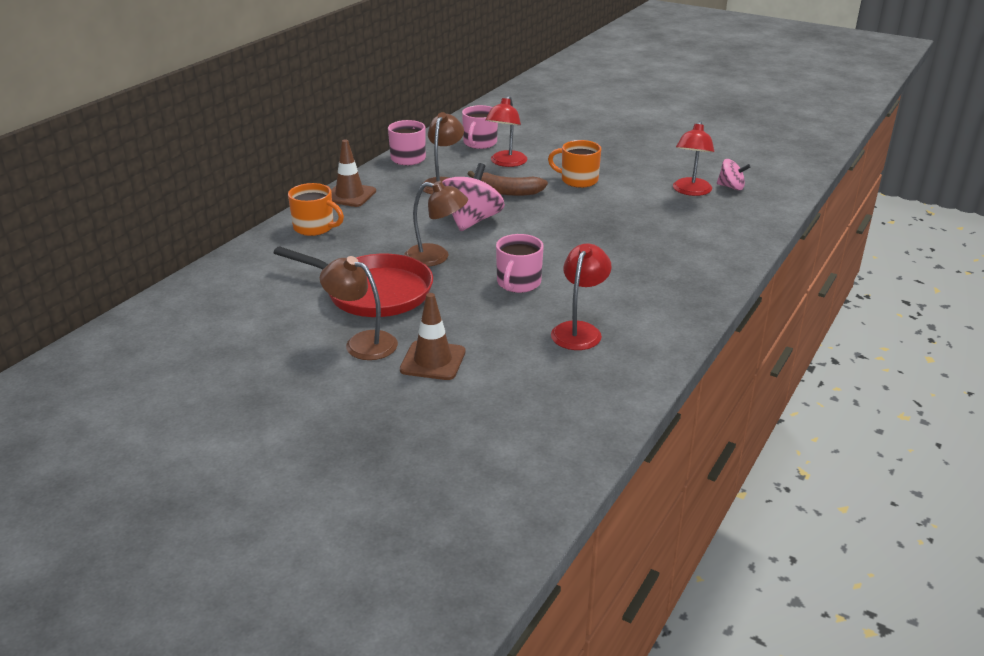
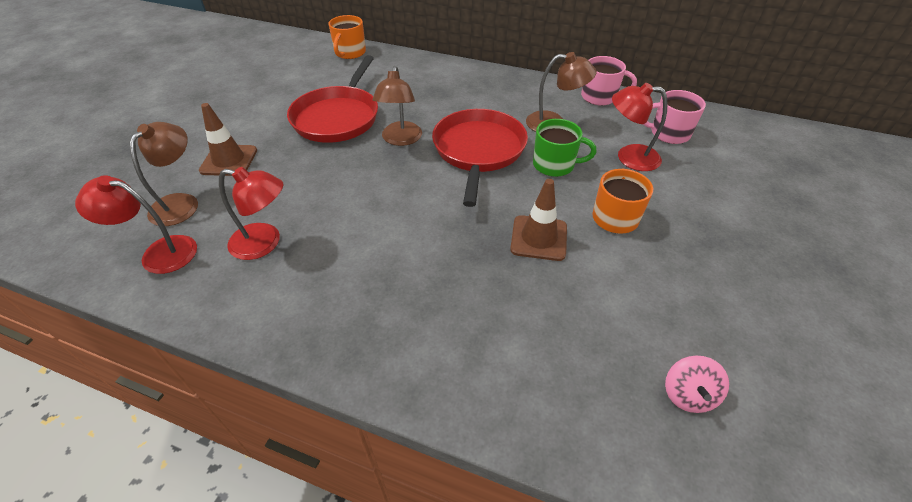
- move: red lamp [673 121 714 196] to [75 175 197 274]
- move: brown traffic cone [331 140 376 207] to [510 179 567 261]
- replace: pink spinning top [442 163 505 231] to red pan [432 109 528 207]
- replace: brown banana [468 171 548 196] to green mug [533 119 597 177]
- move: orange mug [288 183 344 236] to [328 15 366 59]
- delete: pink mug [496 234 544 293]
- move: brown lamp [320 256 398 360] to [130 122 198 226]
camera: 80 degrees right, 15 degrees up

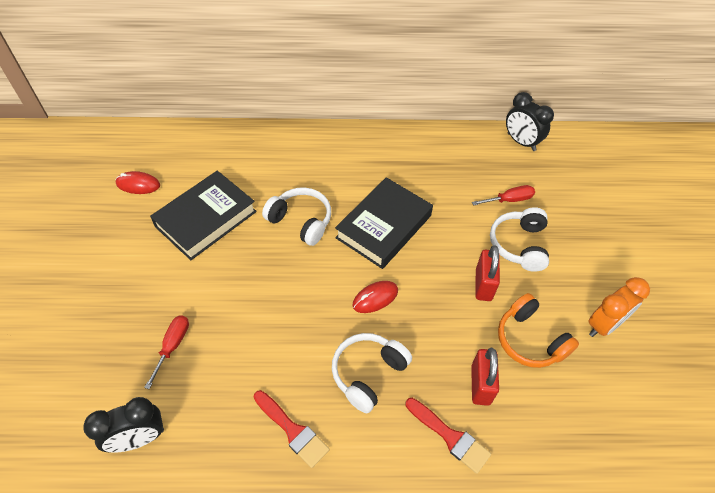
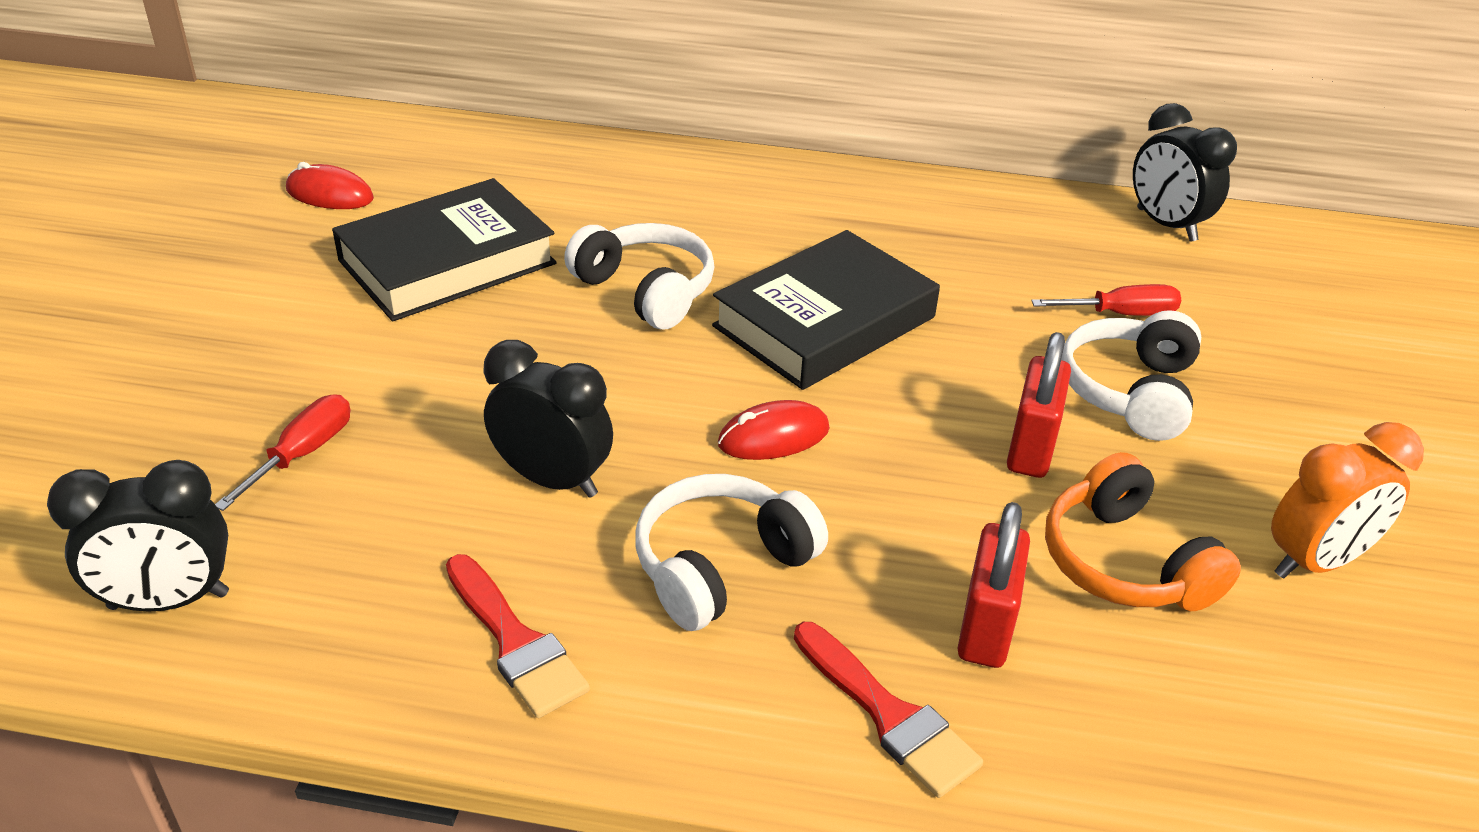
- insert: black clock [483 340 613 498]
camera: 10 degrees right, 15 degrees down

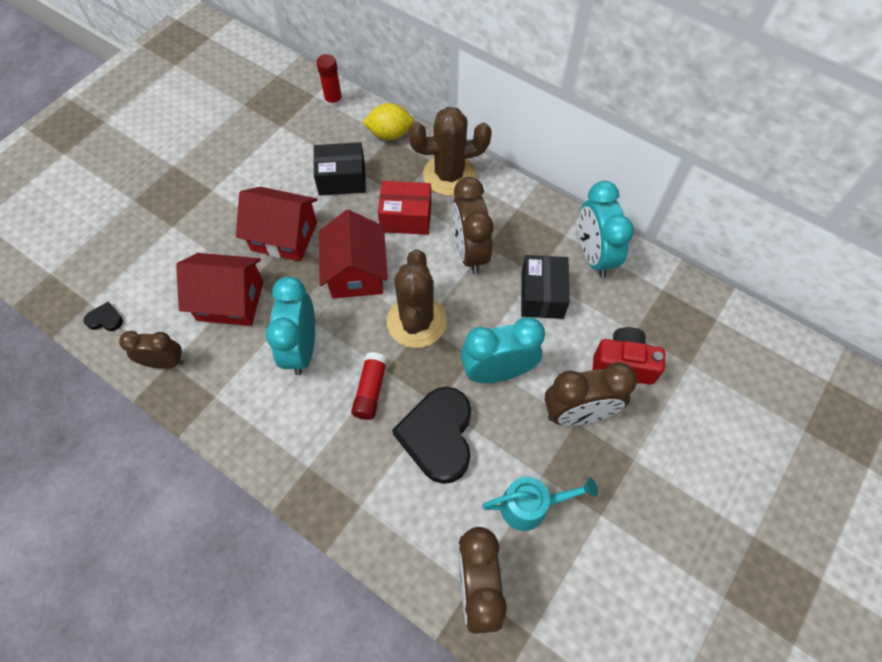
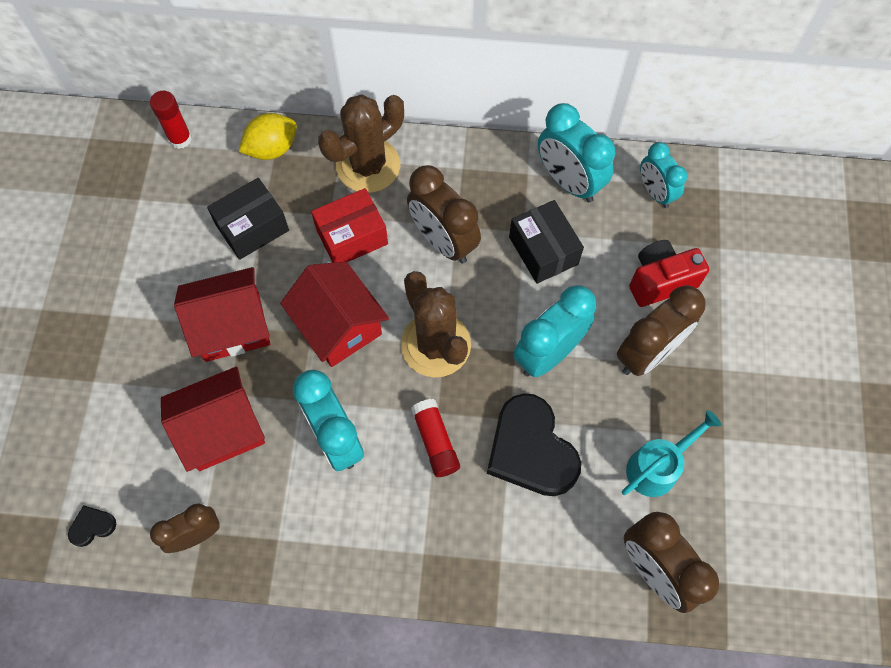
- insert: turquoise clock [640 142 687 208]
camera: 30 degrees left, 5 degrees up

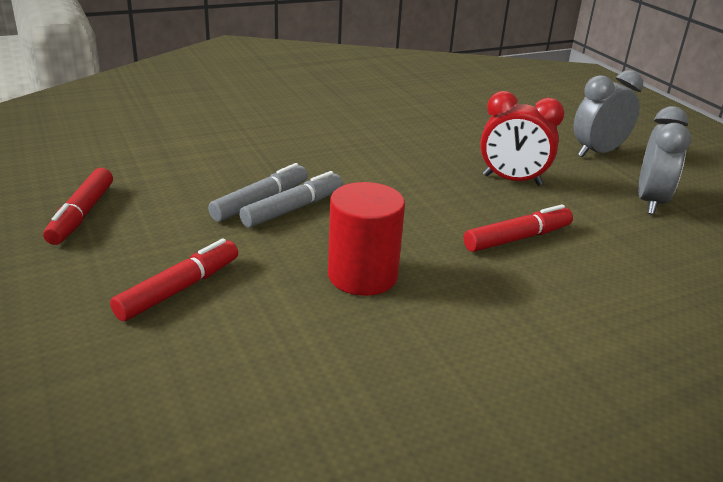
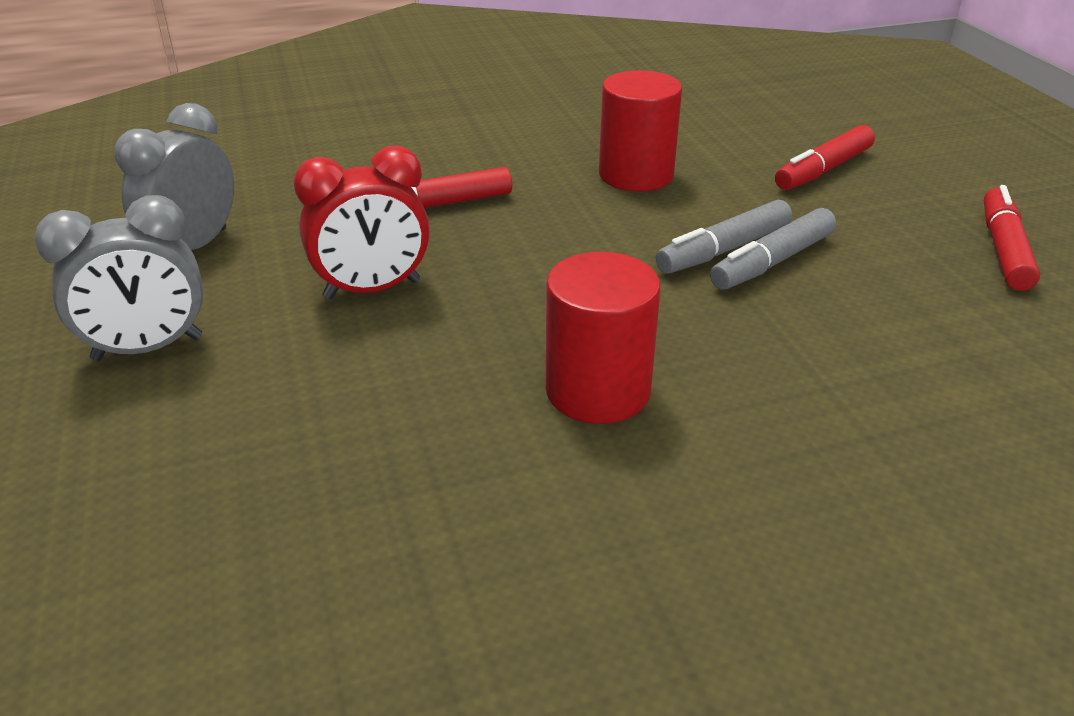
- rotate: red clock [480 91 564 186] = [294 146 430 299] 135 degrees clockwise
- insert: red cylinder [546 252 661 424]
camera: 170 degrees left, 5 degrees up

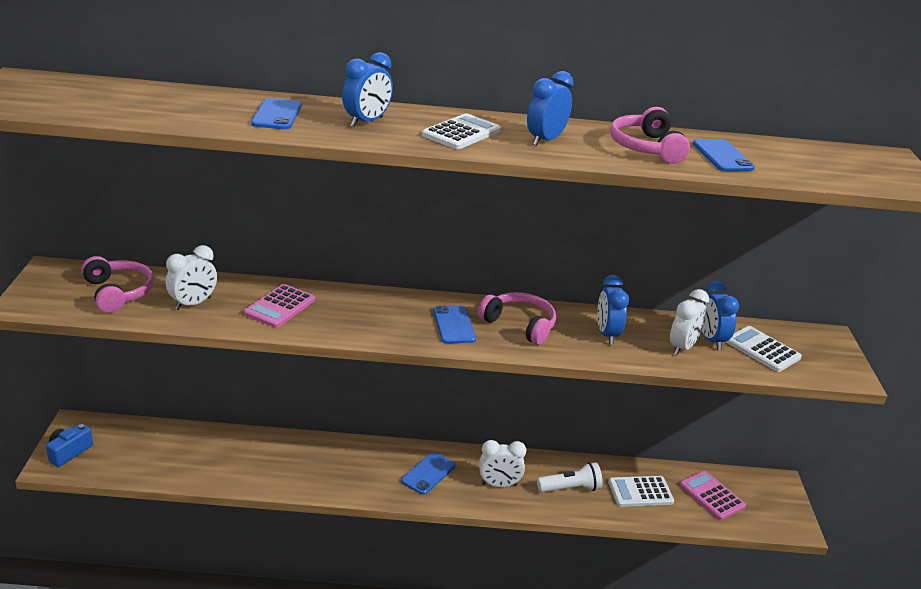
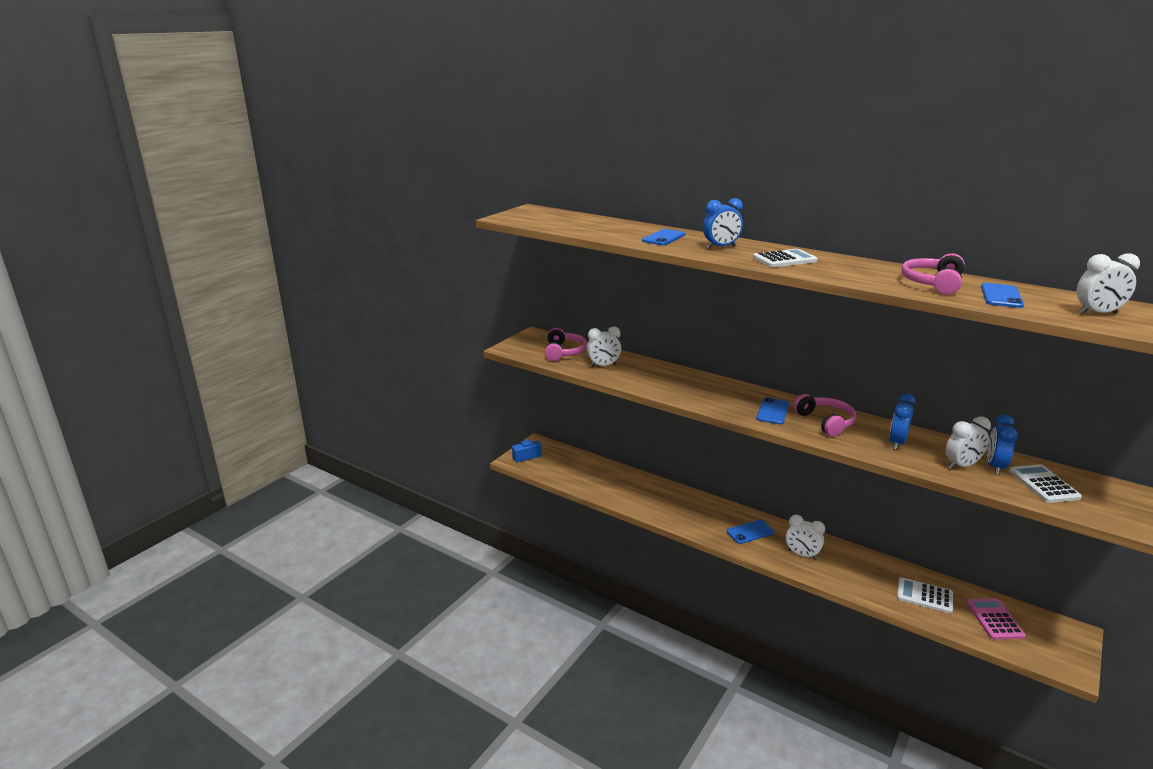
- delete: blue clock [527 71 574 146]
- delete: pink calculator [244 284 315 328]
- delete: white flashlight [537 462 603 492]
- insert: white clock [1077 253 1140 314]
camera: 35 degrees right, 5 degrees down

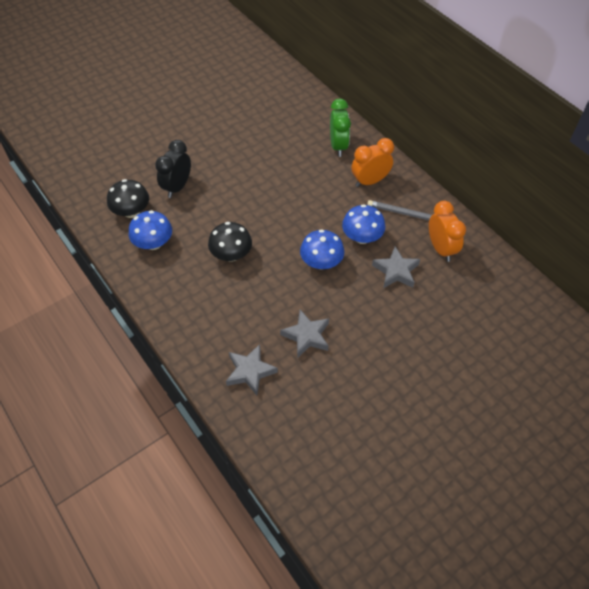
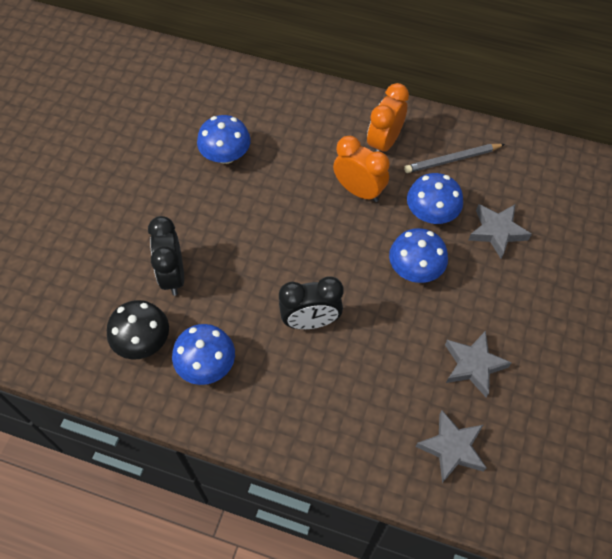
- delete: green clock [330 98 351 157]
- move: orange clock [429 201 466 262] to [333 136 390 202]
- replace: black mushroom [208 222 252 262] to black clock [279 276 343 329]
- insert: blue mushroom [197 115 251 164]
camera: 35 degrees left, 5 degrees up

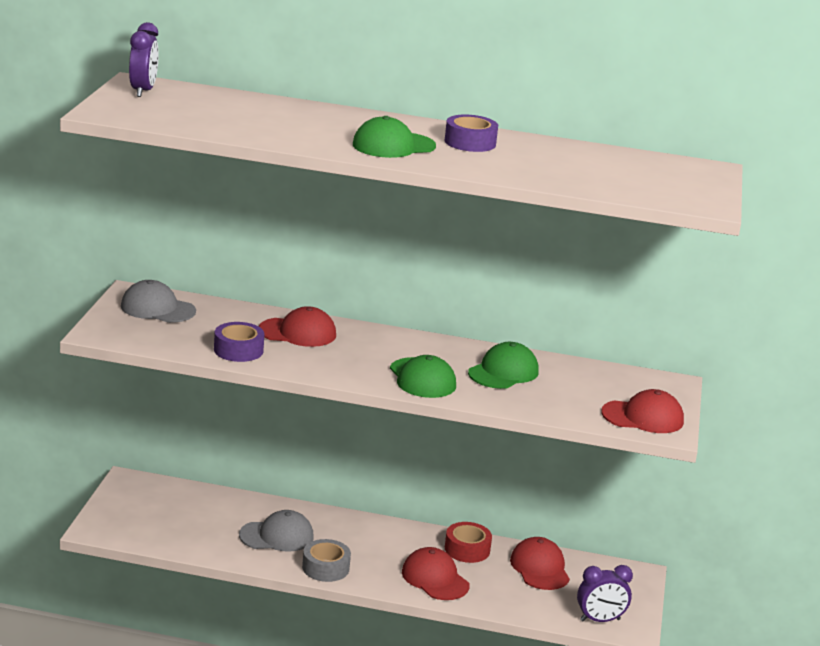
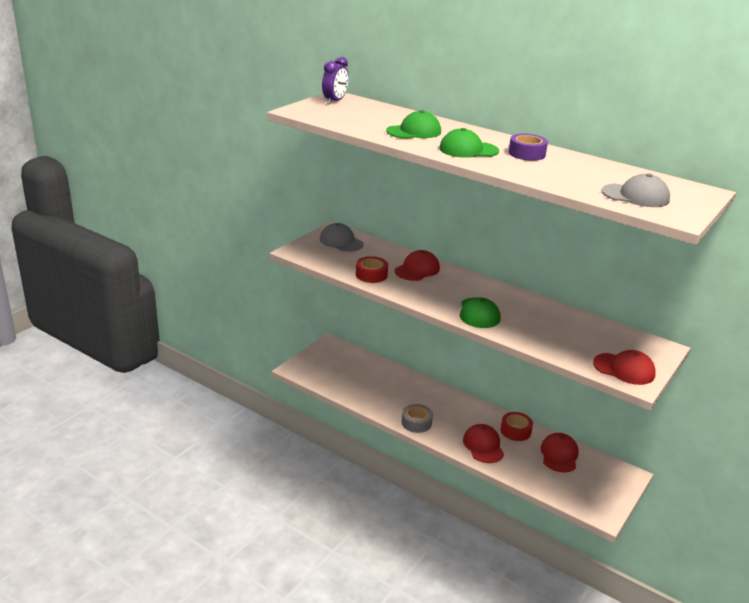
- rotate: red cap [259 306 336 347] = [395 250 440 281] 75 degrees counterclockwise
- recolor: purple tape [214 322 264 362] to red tape [356 256 388 283]
- move: green cap [468 342 539 389] to [386 110 441 139]
- move: grey cap [239 510 314 552] to [601 174 670 207]
- delete: purple clock [577 565 633 622]
camera: 25 degrees right, 5 degrees up

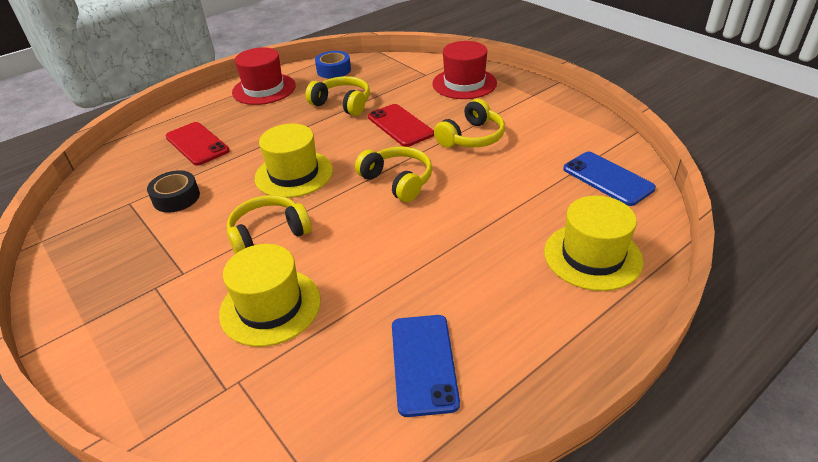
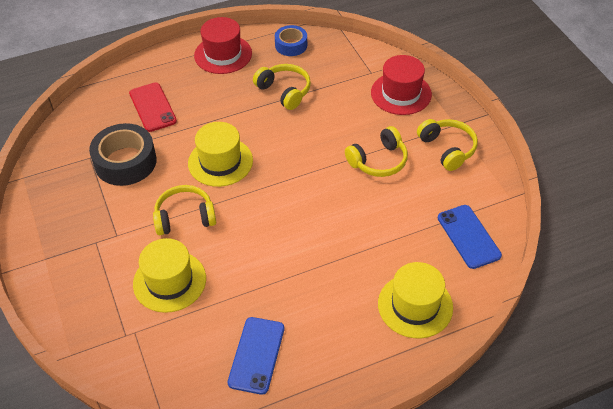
- delete: red phone [368 104 434 147]
- move: yellow headphones [355 147 432 202] to [417 119 478 171]
- resize: black tape [147 170 200 213] = [89 123 157 186] x1.68
camera: 15 degrees right, 10 degrees up

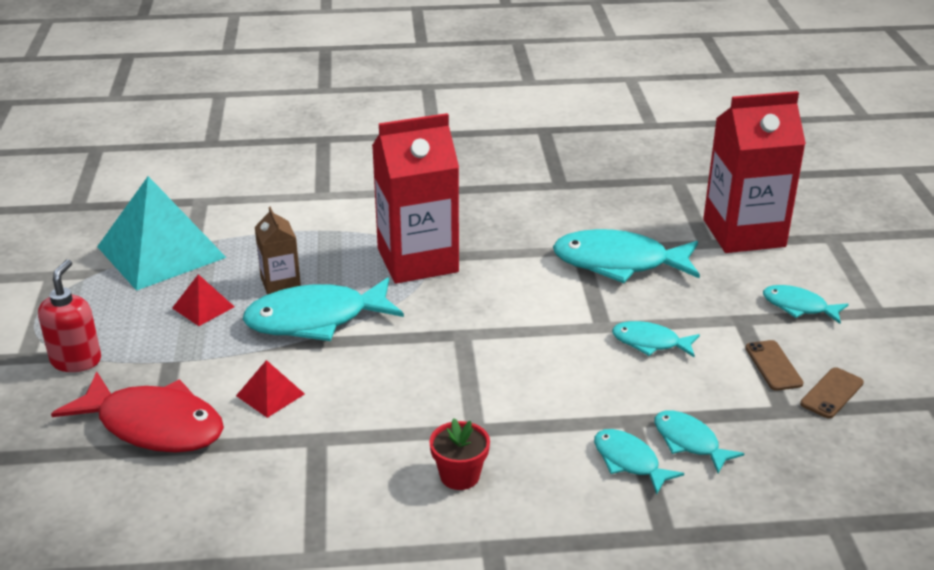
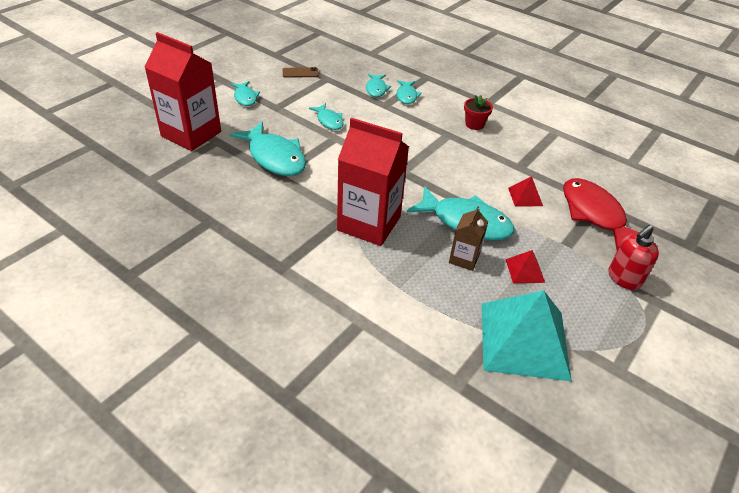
- delete: brown phone [745 340 804 391]
camera: 140 degrees left, 10 degrees up

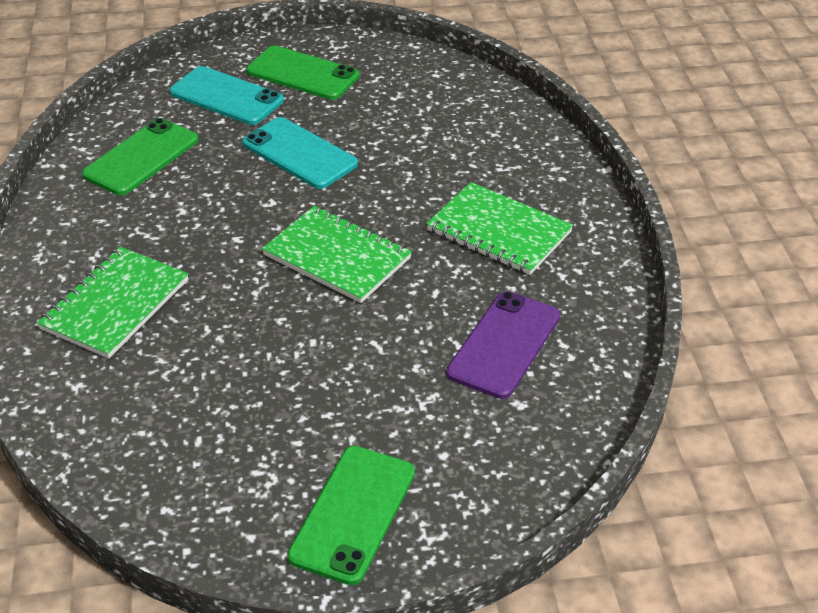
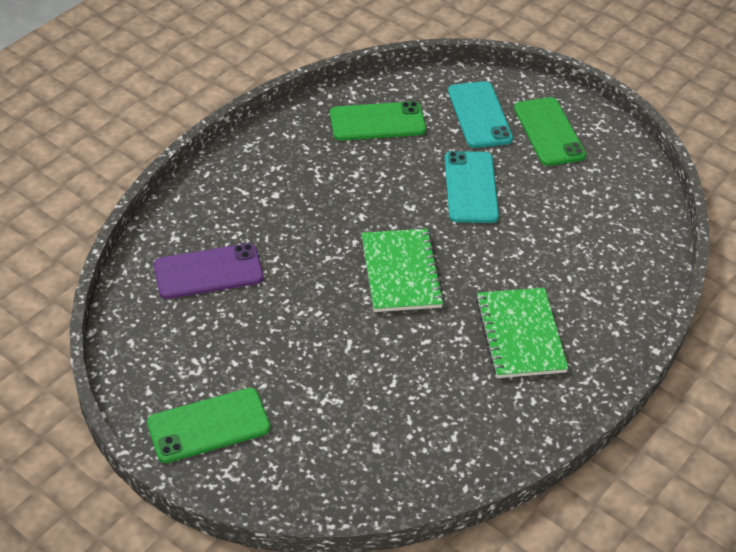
- delete: green notebook [37 247 189 359]
- move: purple phone [446 291 560 399] to [154 243 264 299]
camera: 45 degrees right, 5 degrees up

